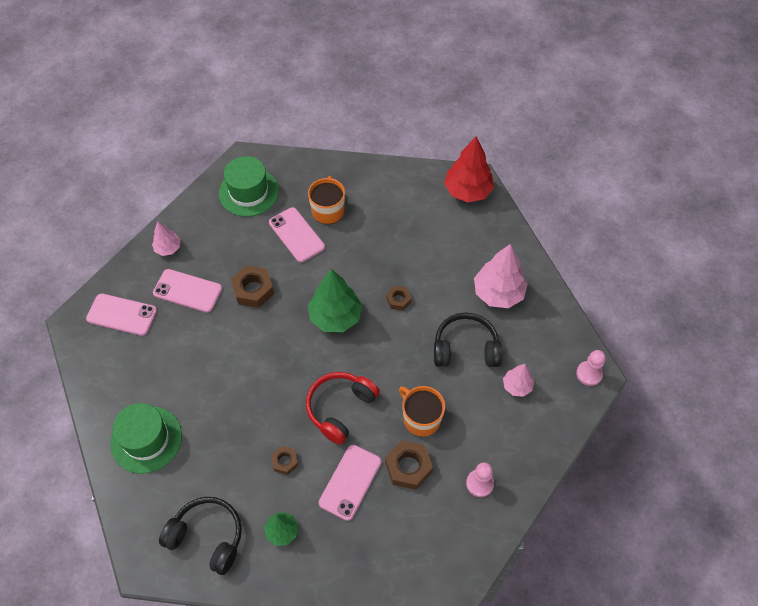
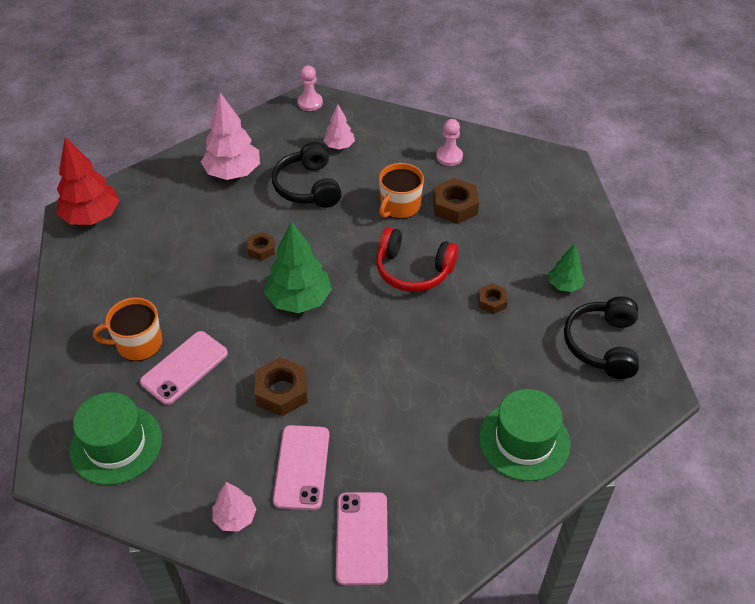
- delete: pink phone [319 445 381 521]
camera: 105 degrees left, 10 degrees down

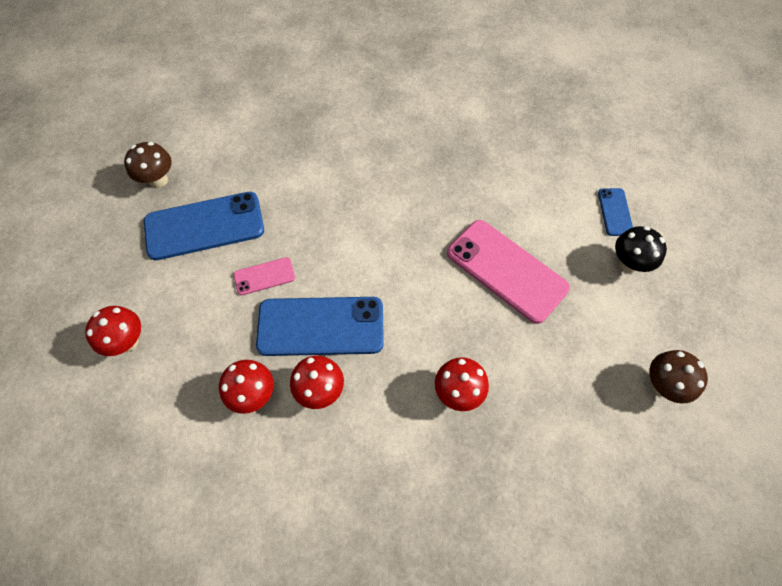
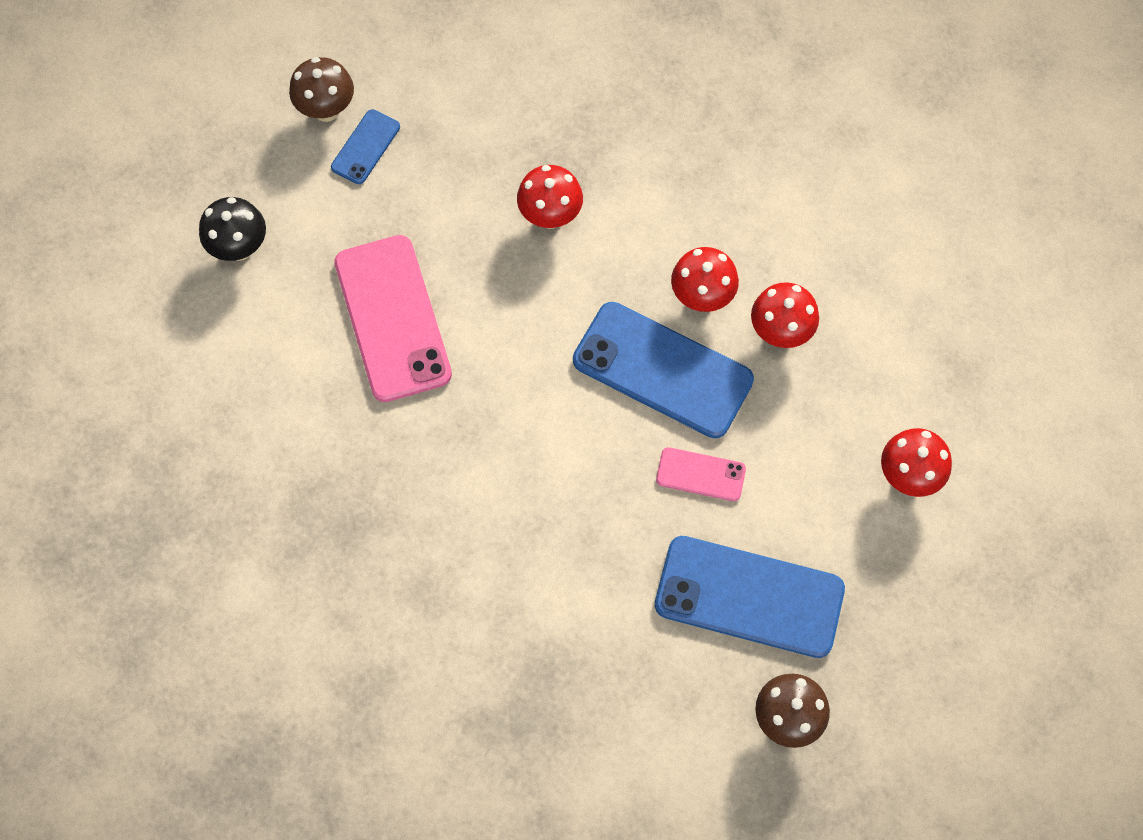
- move: blue phone [598 188 633 236] to [331 109 400 184]
camera: 150 degrees left, 5 degrees up

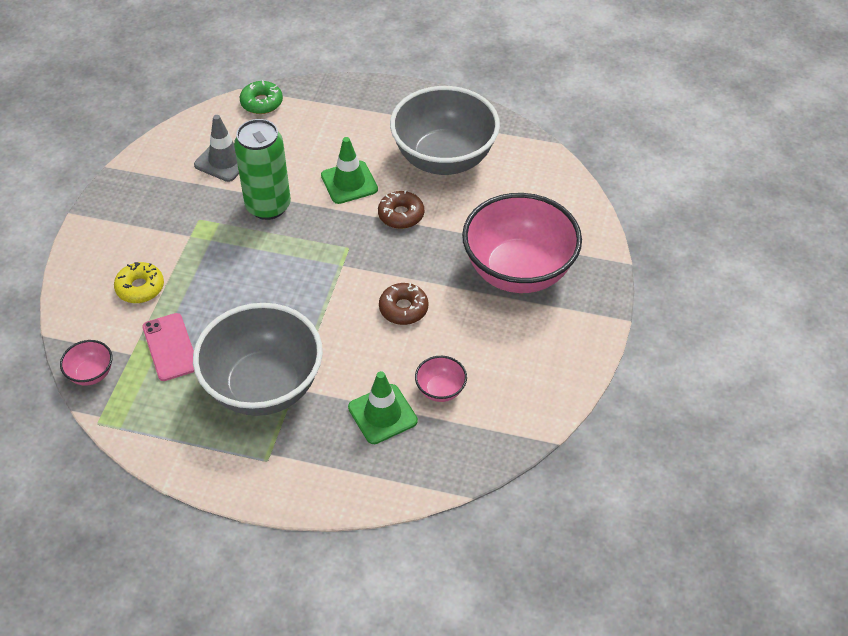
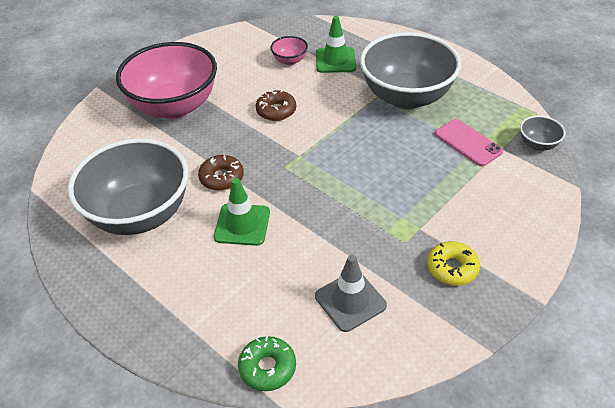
- delete: green can [234 119 291 220]
- move: yellow donut [114 262 164 303] to [427 241 480 286]
- rotate: pink phone [142 313 194 381] = [435 119 503 166] 45 degrees counterclockwise
- recolor: pink bowl [60 340 112 385] to grey bowl [520 116 565 151]
camera: 150 degrees left, 5 degrees down

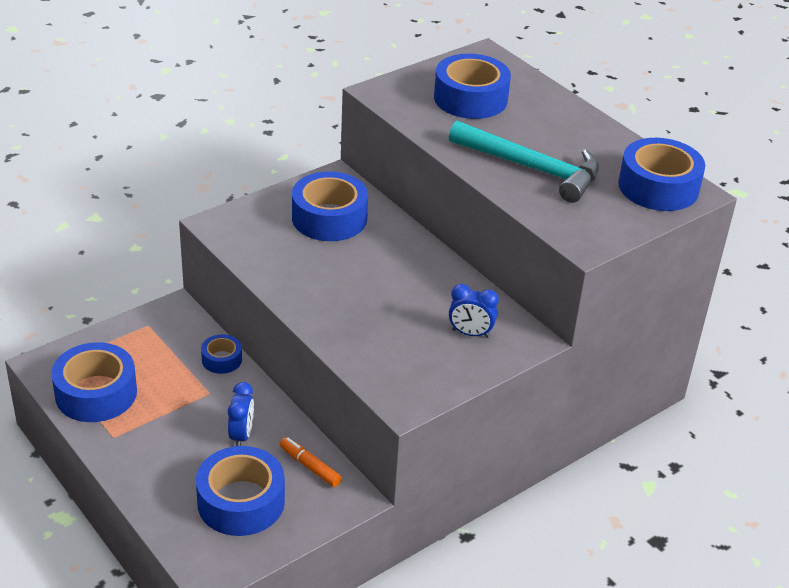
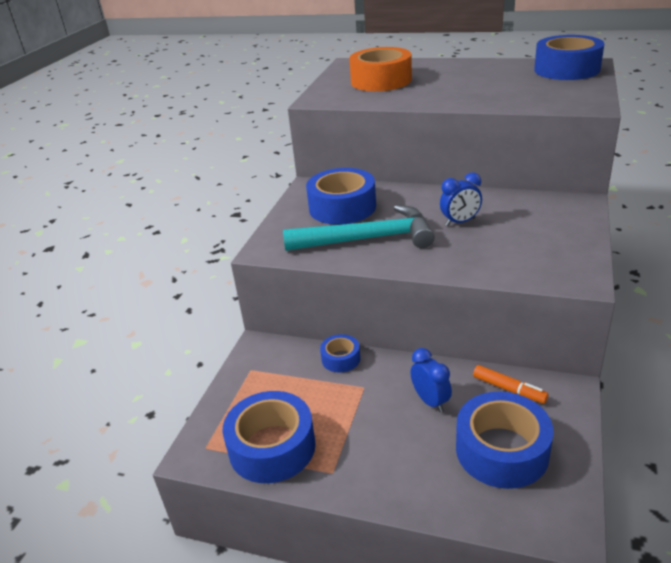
- recolor: blue tape [434 54 511 119] to orange tape [349 47 412 91]
- move: turquoise hammer [449 121 599 203] to [283 205 435 251]
- move: blue clock [449 284 499 338] to [440 172 482 226]
- rotate: orange marker [280 437 342 487] = [473 365 549 404] 150 degrees counterclockwise
camera: 30 degrees left, 5 degrees down

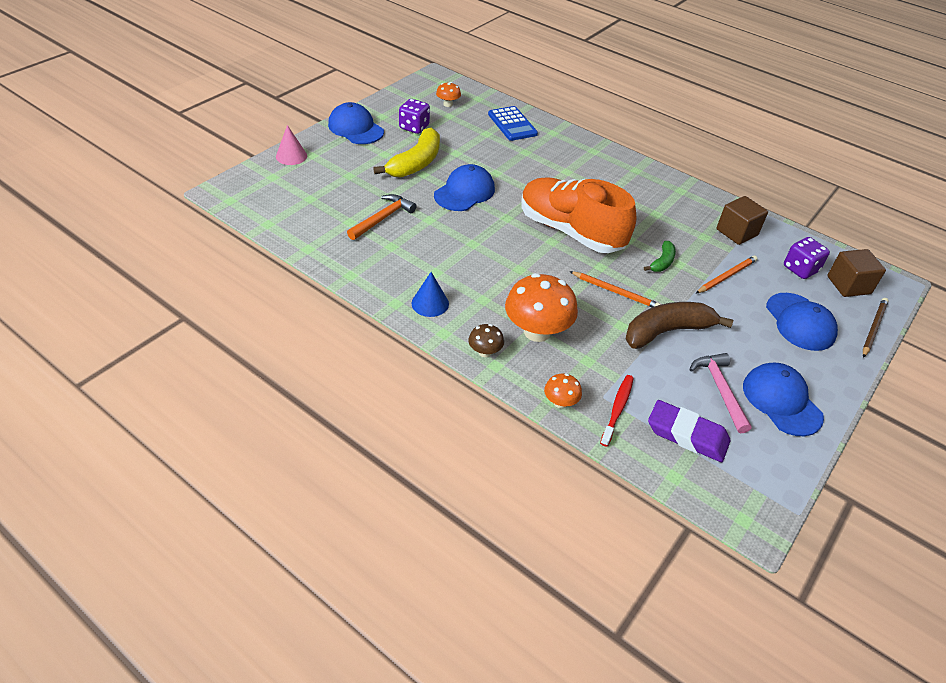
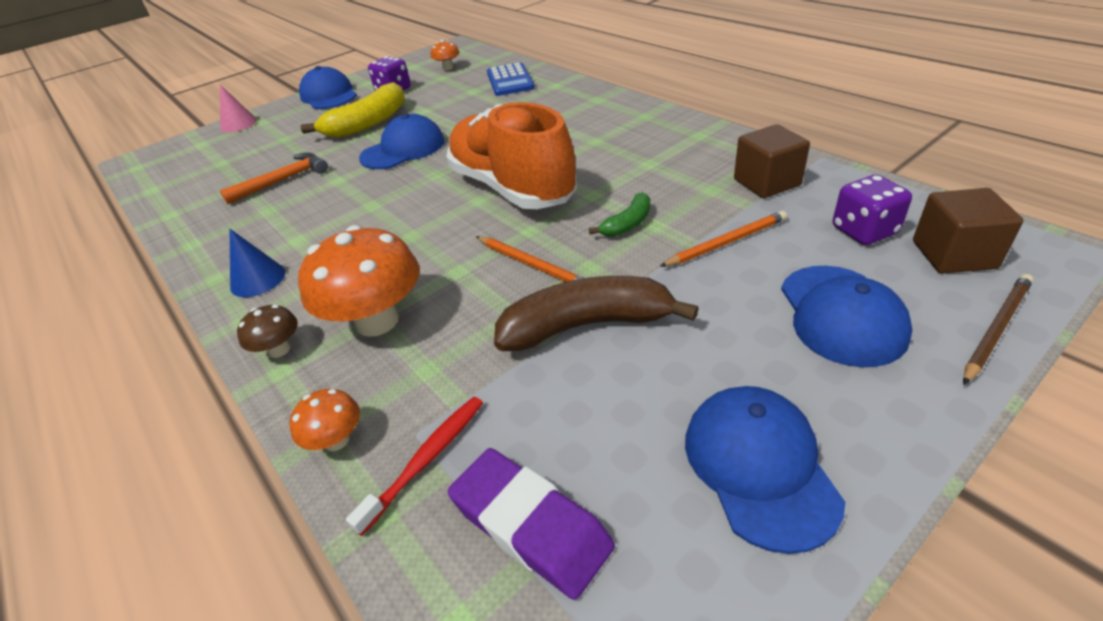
- delete: pink hammer [690 353 752 433]
camera: 20 degrees right, 5 degrees down

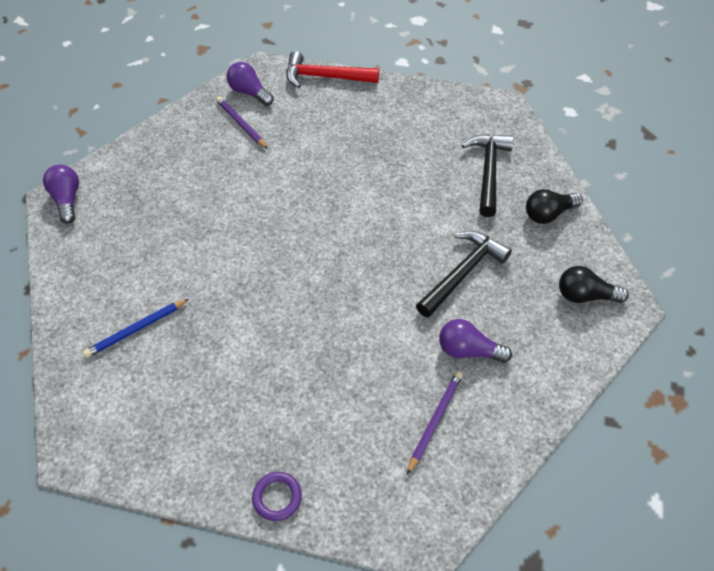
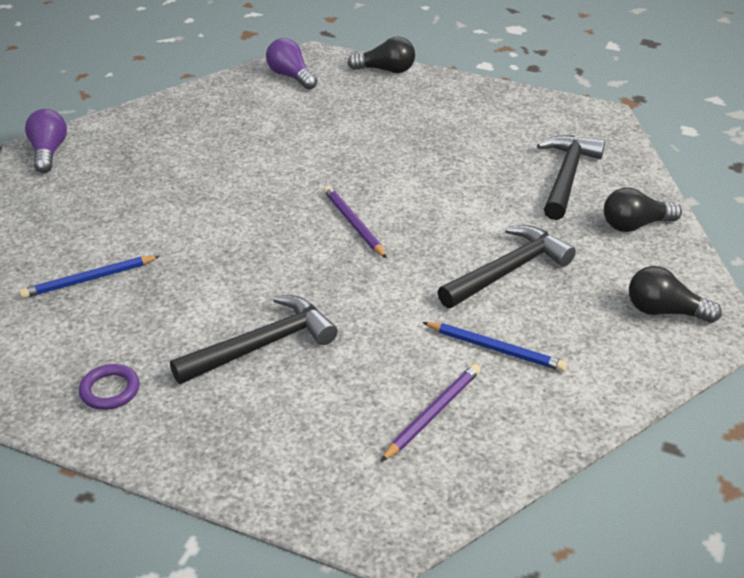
- replace: red hammer [286 51 379 88] to black light bulb [347 36 415 73]
- move: purple pencil [216 96 268 149] to [324 186 387 259]
- replace: purple light bulb [439 319 512 363] to blue pencil [422 322 567 372]
- move: purple ring [252 472 302 521] to [79 364 139 410]
- insert: black hammer [170 295 338 384]
camera: 10 degrees right, 15 degrees down

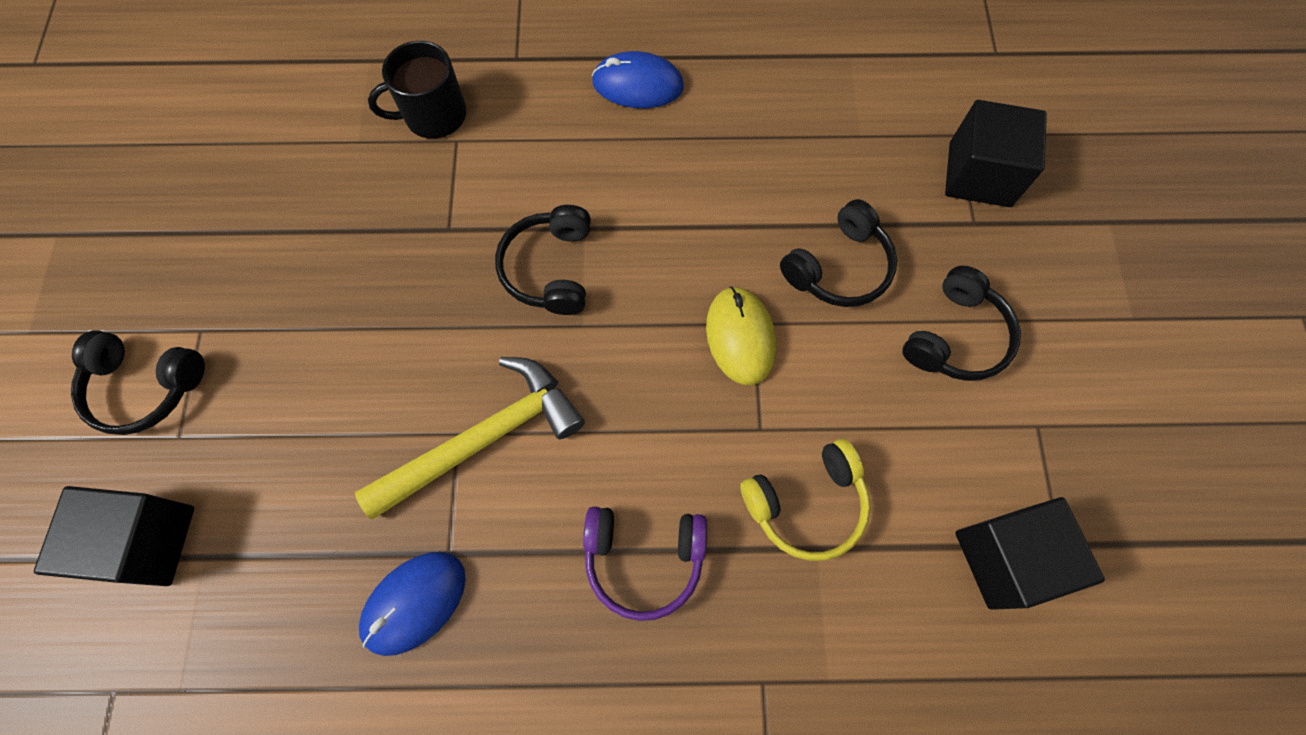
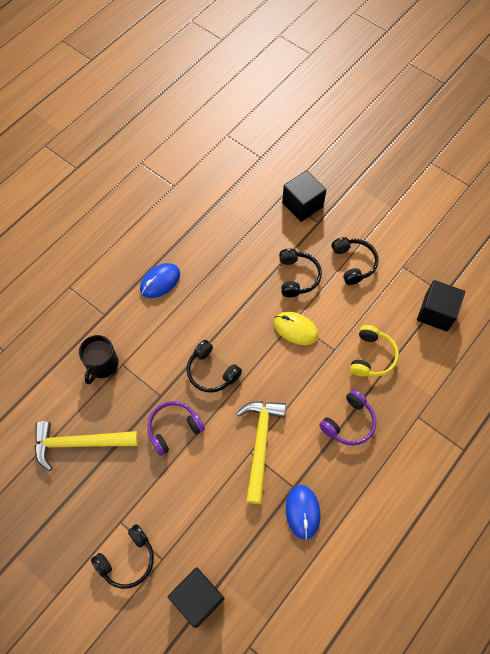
- insert: purple headphones [147 401 205 456]
- insert: yellow hammer [34 421 138 471]
camera: 50 degrees left, 5 degrees down

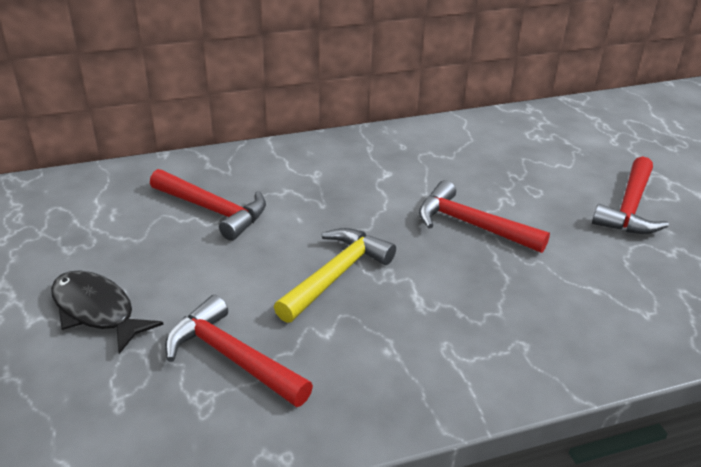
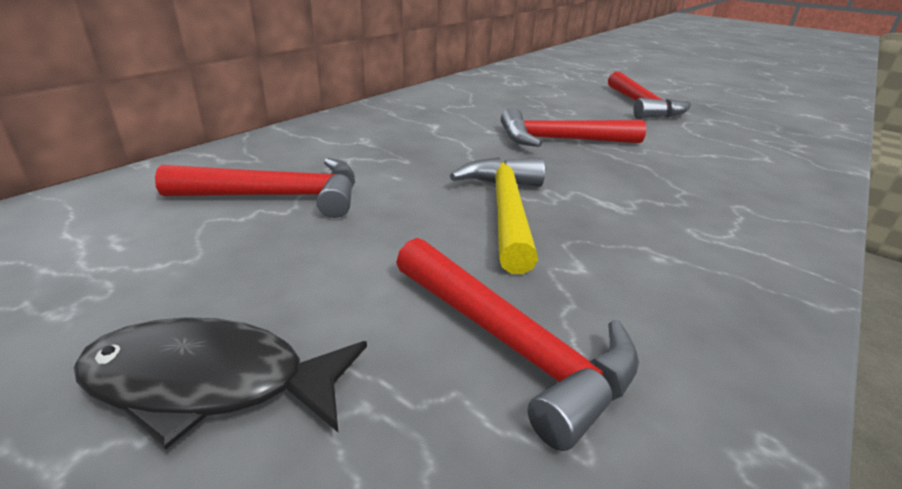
- rotate: red hammer [165 295 313 407] = [396 238 639 451] 135 degrees counterclockwise
camera: 35 degrees left, 5 degrees down

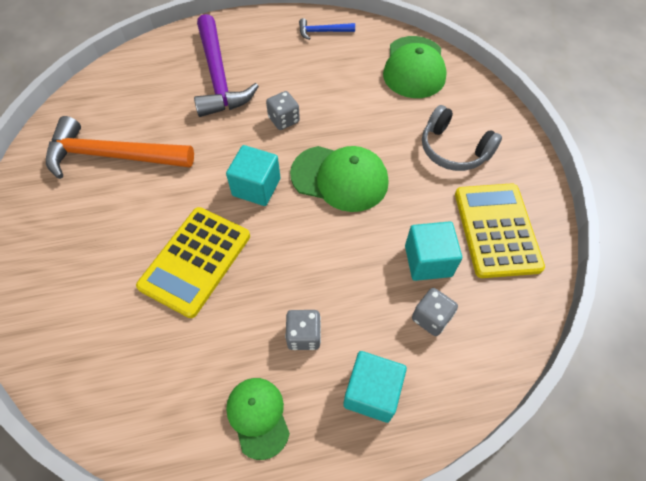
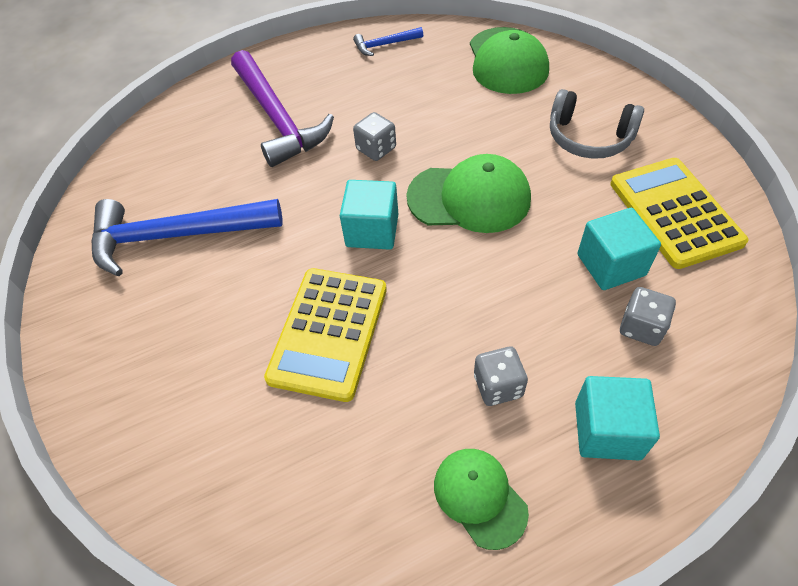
- recolor: orange hammer [46 116 194 179] to blue hammer [91 199 283 276]
camera: 10 degrees left, 5 degrees down

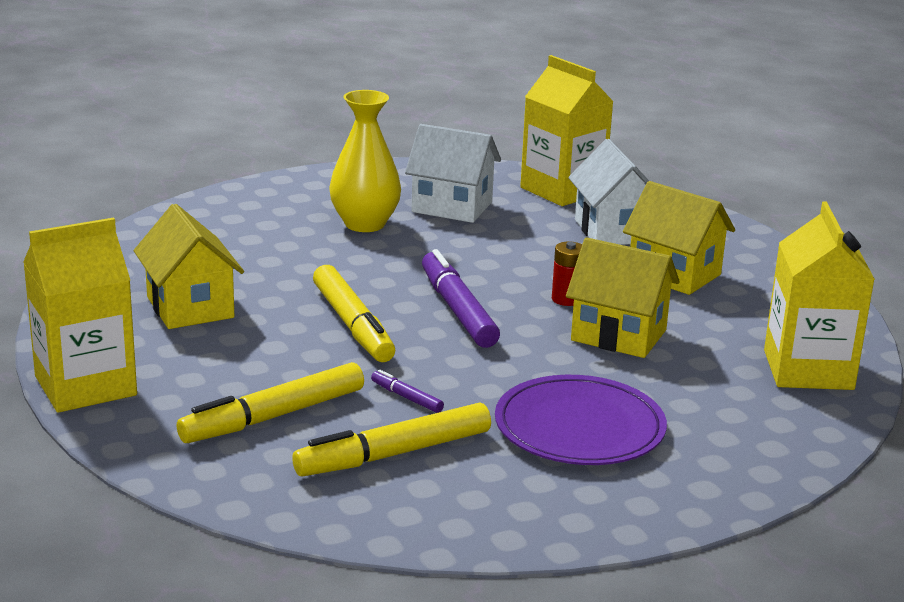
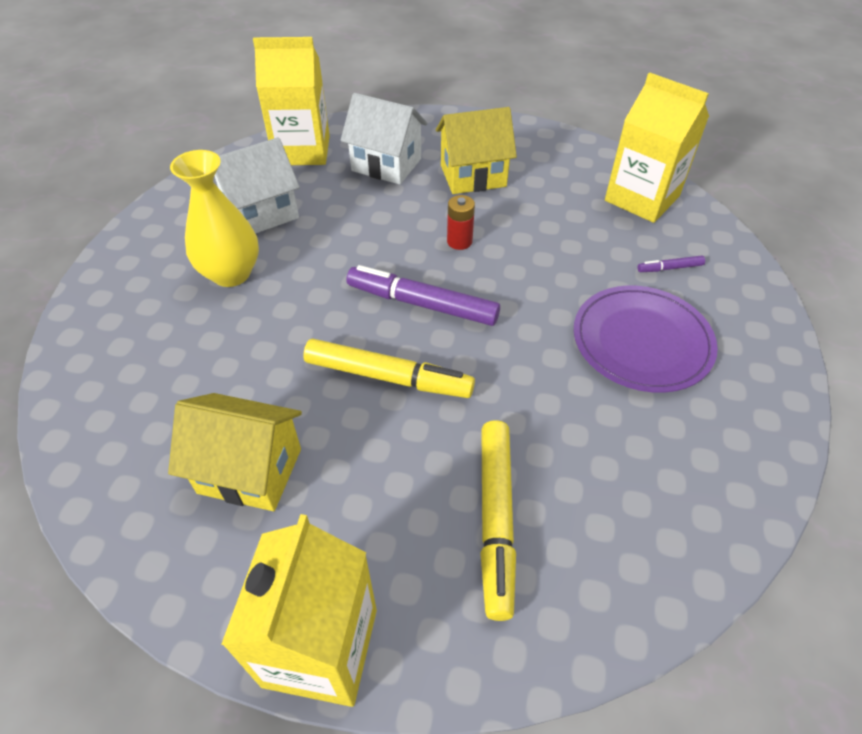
- delete: yellow house [566 238 680 358]
- move: purple marker [371 370 444 413] to [638 255 705 272]
- delete: yellow marker [292 403 491 477]
camera: 50 degrees left, 25 degrees up

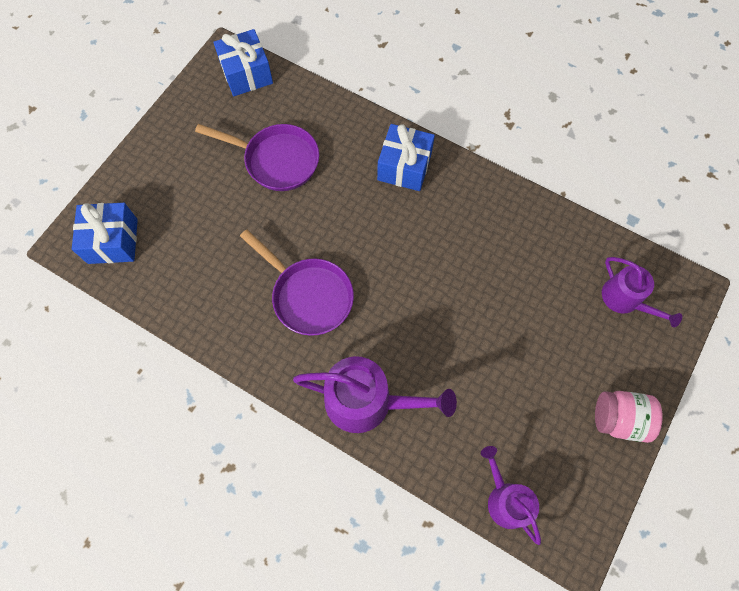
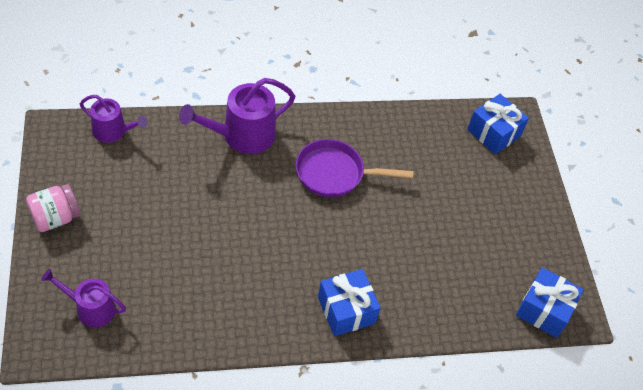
- delete: purple pan [195 124 319 191]
camera: 135 degrees right, 15 degrees down

